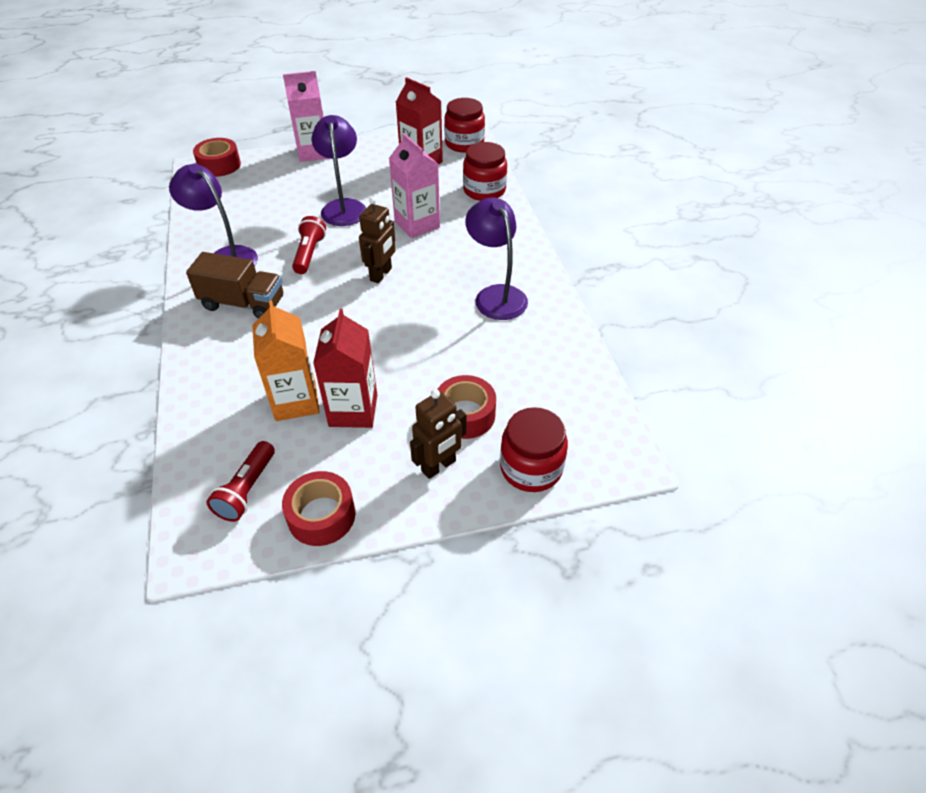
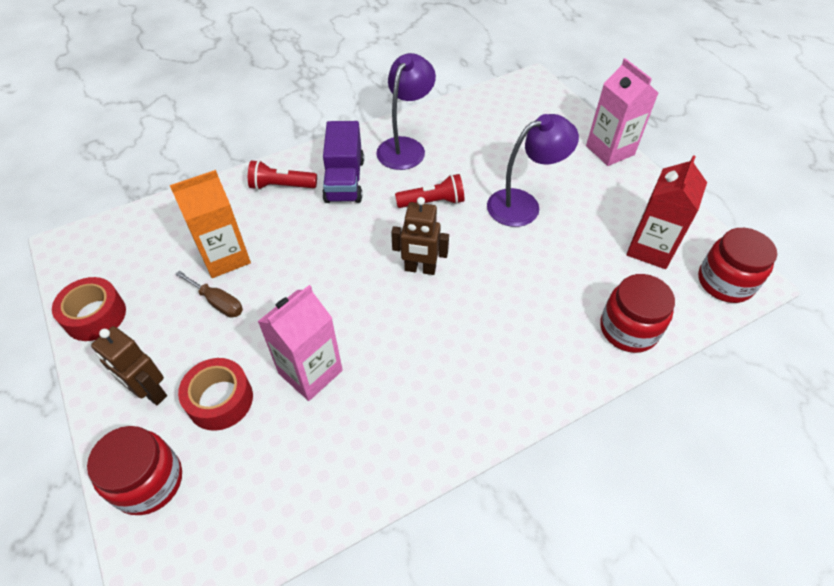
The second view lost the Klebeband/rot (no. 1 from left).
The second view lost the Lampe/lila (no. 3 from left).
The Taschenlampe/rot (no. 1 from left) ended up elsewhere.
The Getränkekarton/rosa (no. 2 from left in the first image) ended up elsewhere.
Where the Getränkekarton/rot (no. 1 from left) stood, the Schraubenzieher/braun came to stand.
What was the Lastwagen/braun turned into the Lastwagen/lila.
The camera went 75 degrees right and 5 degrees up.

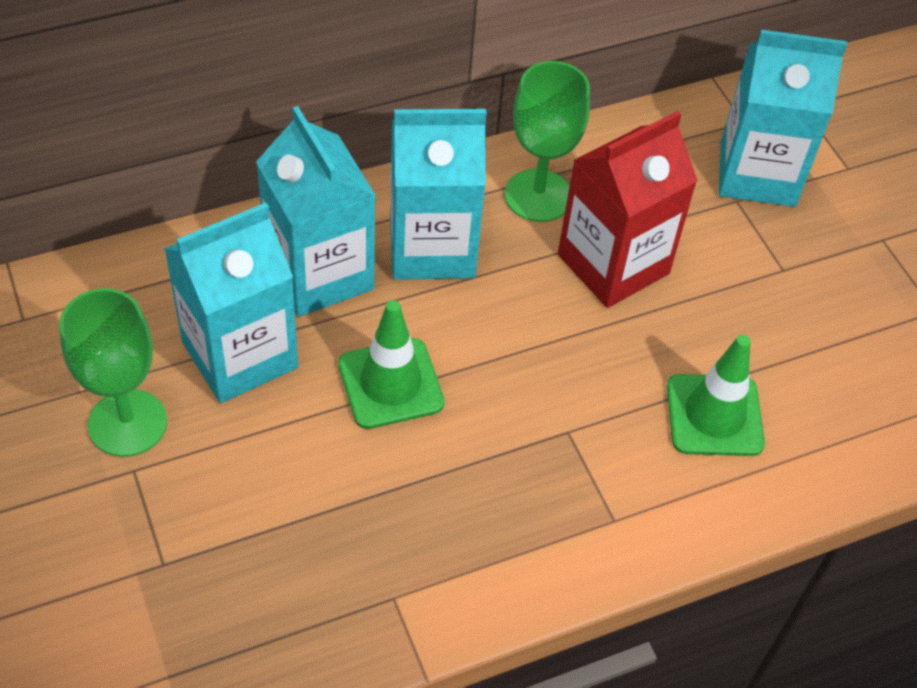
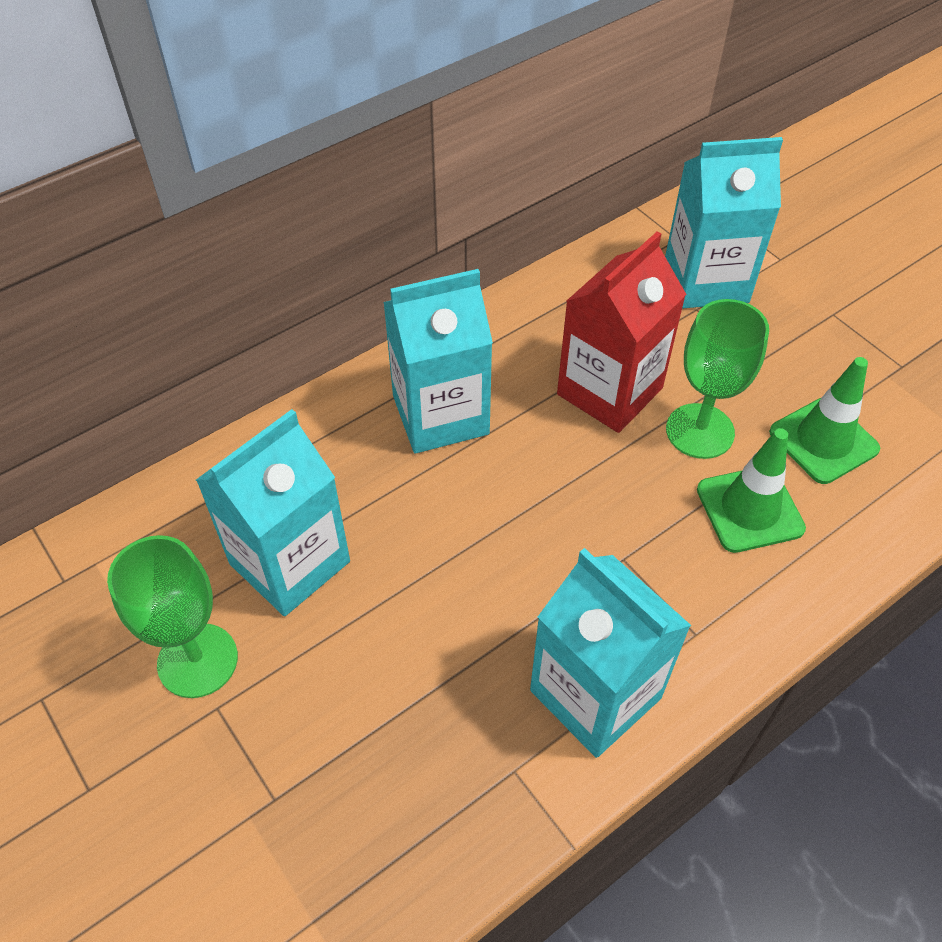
The Getränkekarton/türkis (no. 2 from left in the first image) ended up elsewhere.
The Leitkegel/grün (no. 1 from left in the first image) ended up elsewhere.
The Kelch/grün (no. 2 from left) ended up elsewhere.
The camera went 10 degrees left and 0 degrees up.

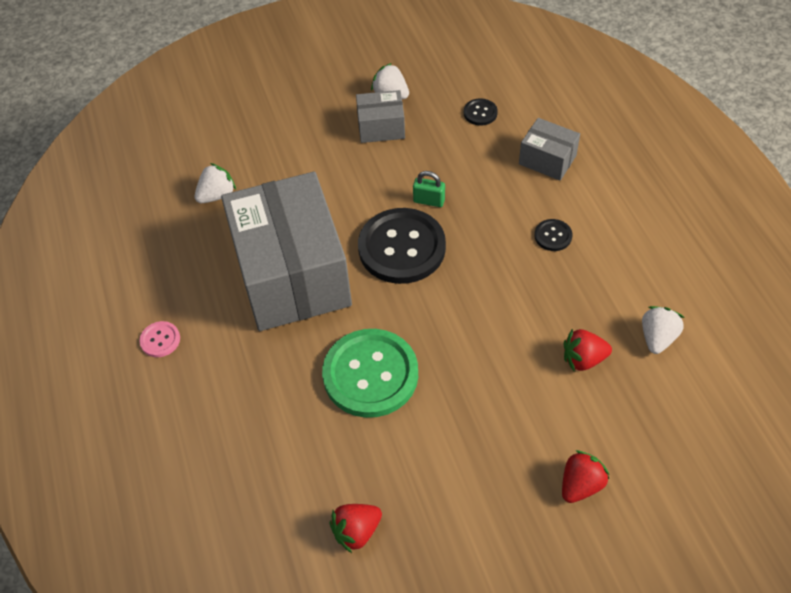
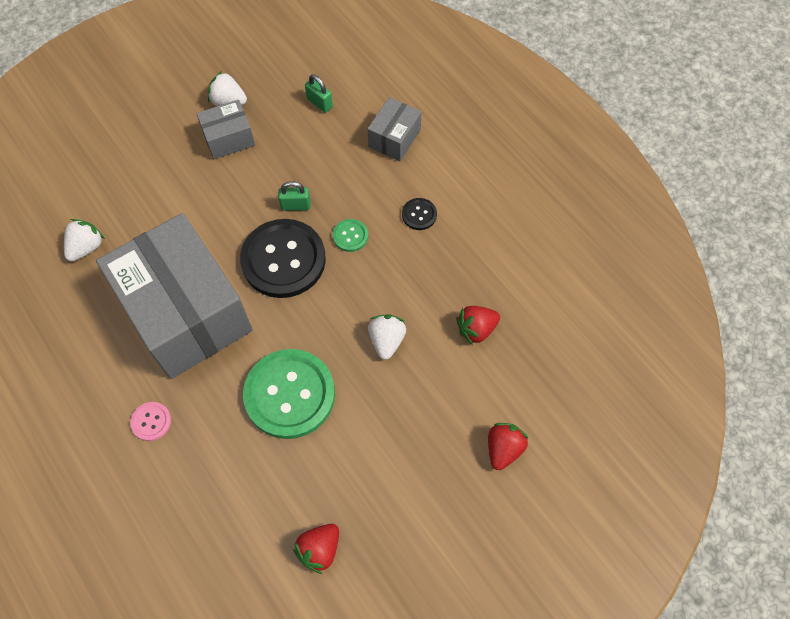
The second view gained the Knopf/grün (no. 2 from left).
The Knopf/rosa ended up elsewhere.
The Erdbeere/weiß (no. 3 from left) ended up elsewhere.
Where the Knopf/schwarz (no. 2 from left) stood, the Vorhängeschloss/grün (no. 2 from left) came to stand.
The Schachtel/grau (no. 3 from left) ended up facing another way, 75 degrees counterclockwise from before.
The camera went 20 degrees left and 10 degrees up.

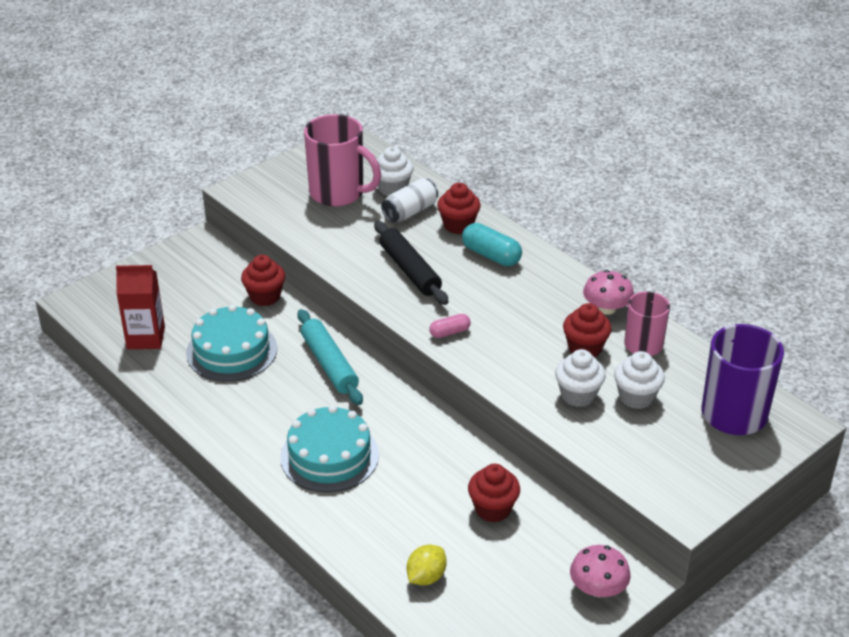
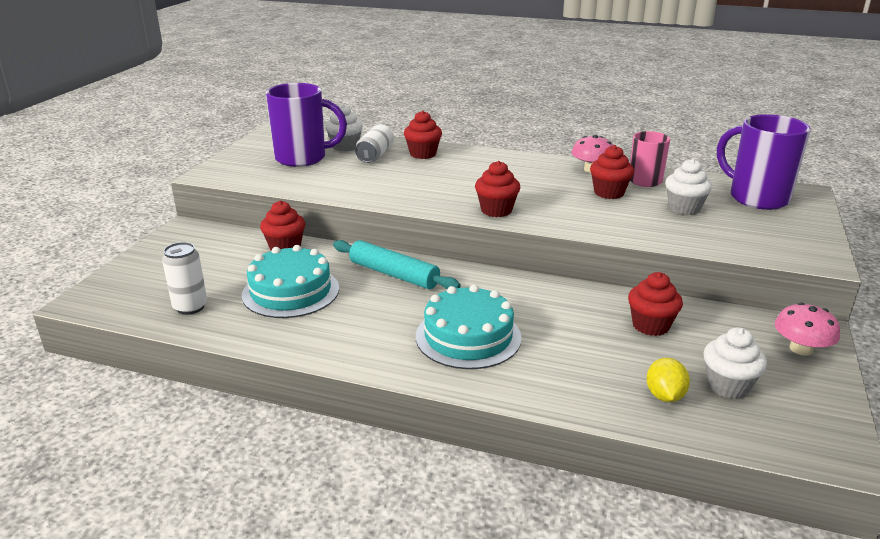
The second view lost the Nudelholz/schwarz.
The second view lost the Kapsel/türkis.
The Muffin/weiß (no. 2 from left in the first image) ended up elsewhere.
Where the Getränkekarton/rot stood, the Dose/weiß (no. 1 from left) came to stand.
Where the Kapsel/rosa stood, the Muffin/rot (no. 3 from left) came to stand.
What was the Tasse/rosa (no. 1 from left) turned into the Tasse/lila (no. 1 from left).
The camera went 30 degrees left and 10 degrees down.

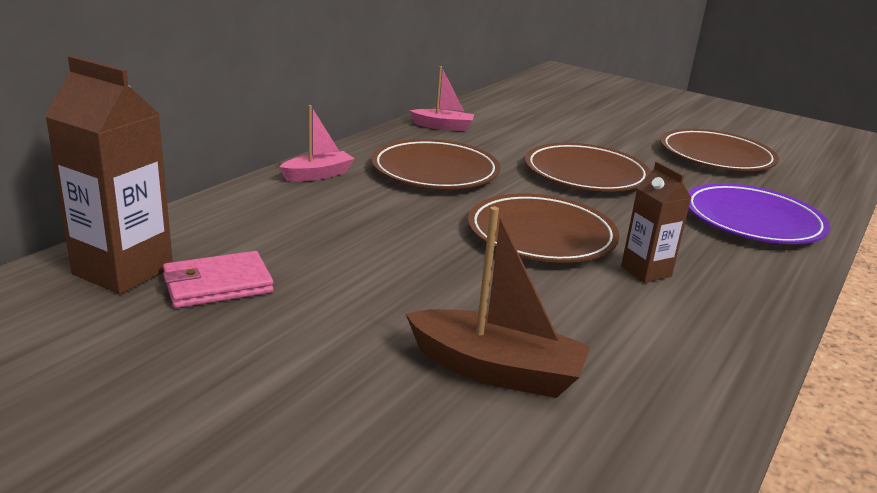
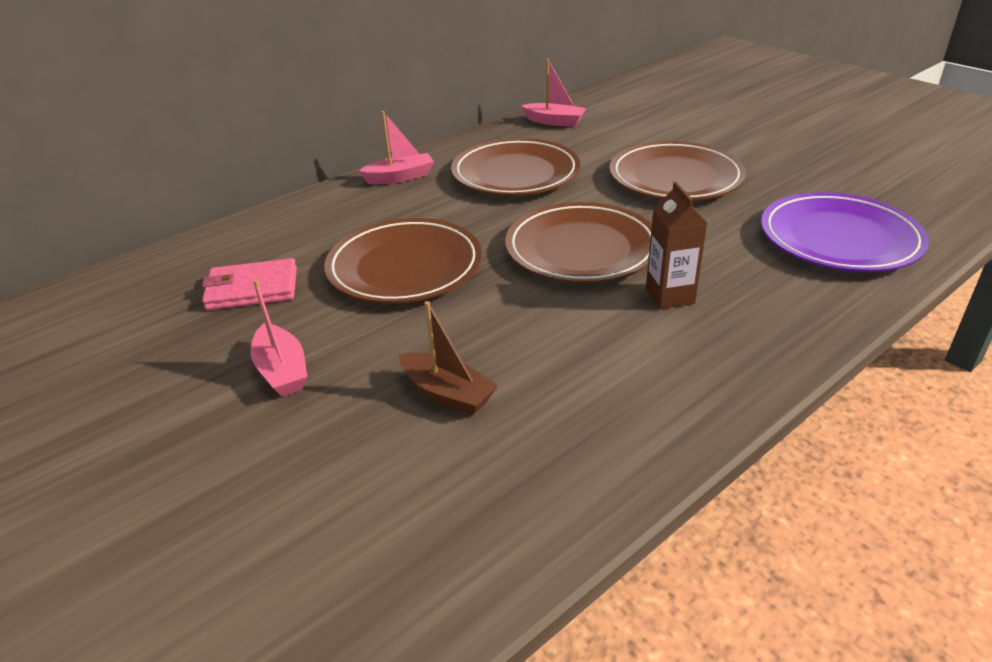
The second view lost the Getränkekarton/braun (no. 1 from left).
The second view gained the Boot/rosa (no. 1 from left).
The Teller/braun (no. 4 from left in the first image) ended up elsewhere.
The size of the Boot/braun changed by a factor of 0.64.
The camera went 20 degrees right and 10 degrees up.

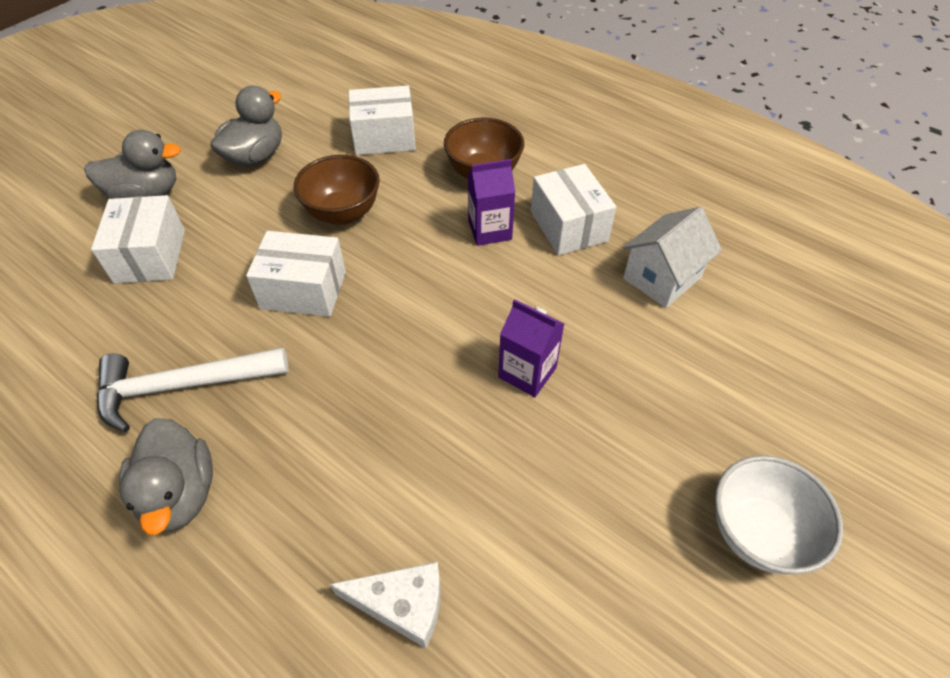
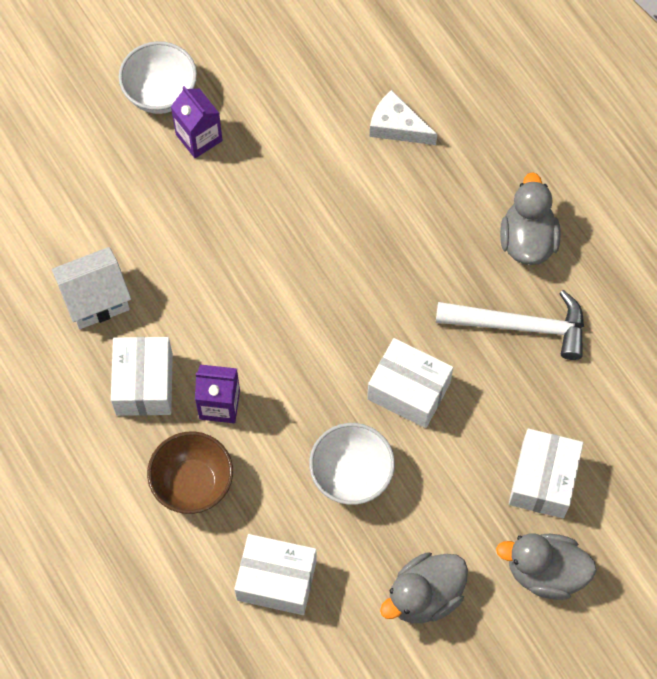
The Getränkekarton/lila (no. 2 from left in the first image) ended up elsewhere.
What was the Schüssel/braun (no. 1 from left) turned into the Schüssel/weiß (no. 2 from left).
The camera went 160 degrees left and 15 degrees up.

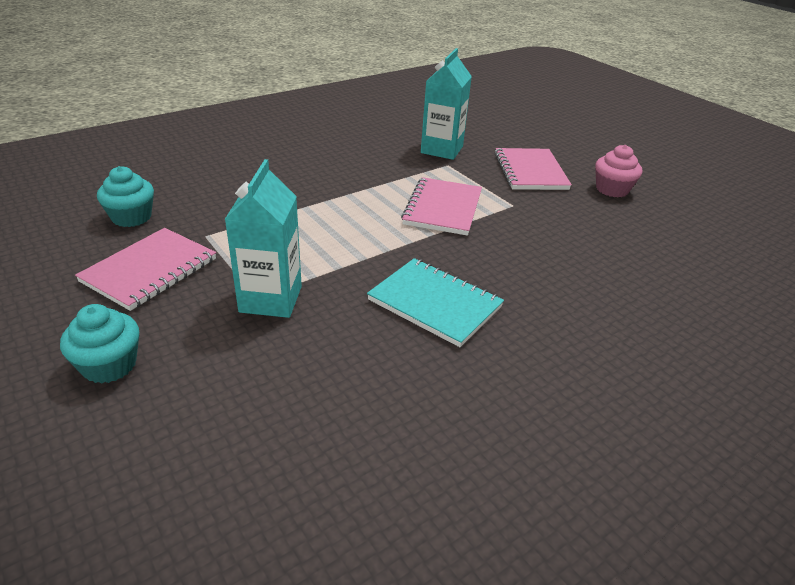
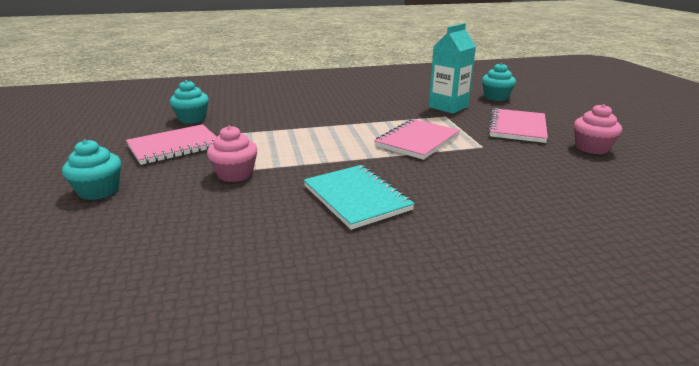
The second view gained the Muffin/türkis (no. 3 from left).
Where the Getränkekarton/türkis (no. 1 from left) stood, the Muffin/rosa (no. 1 from left) came to stand.
The camera went 25 degrees right and 10 degrees down.

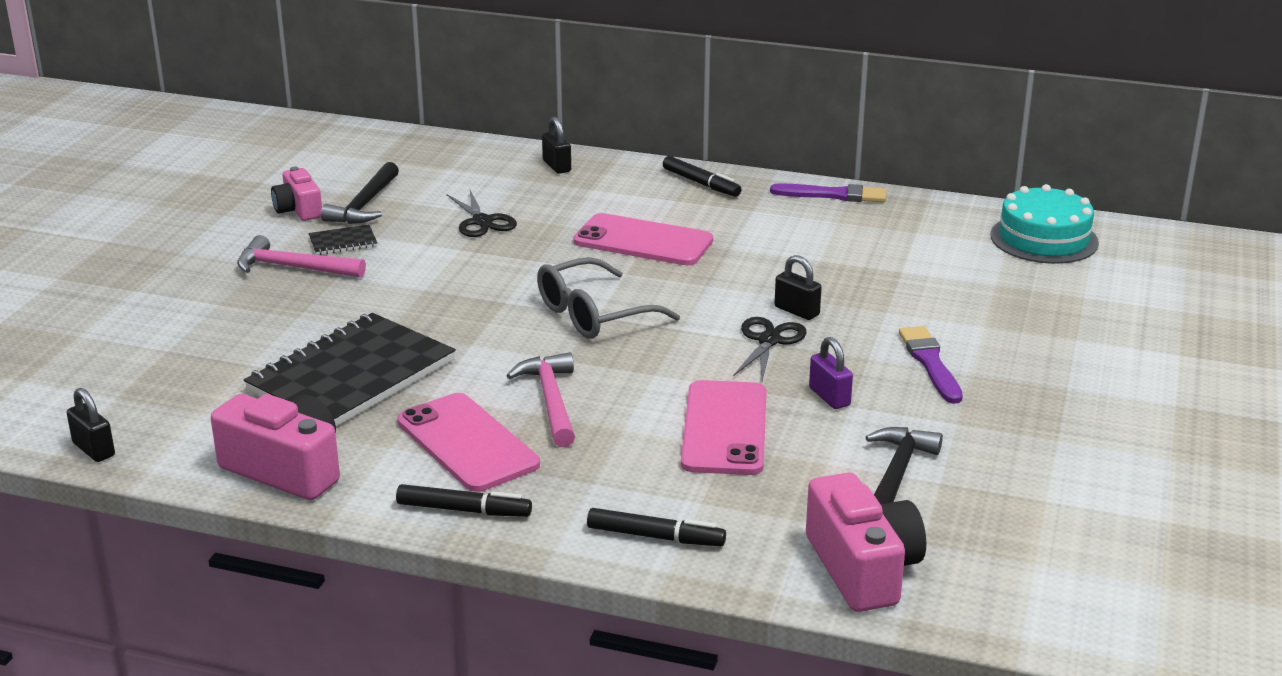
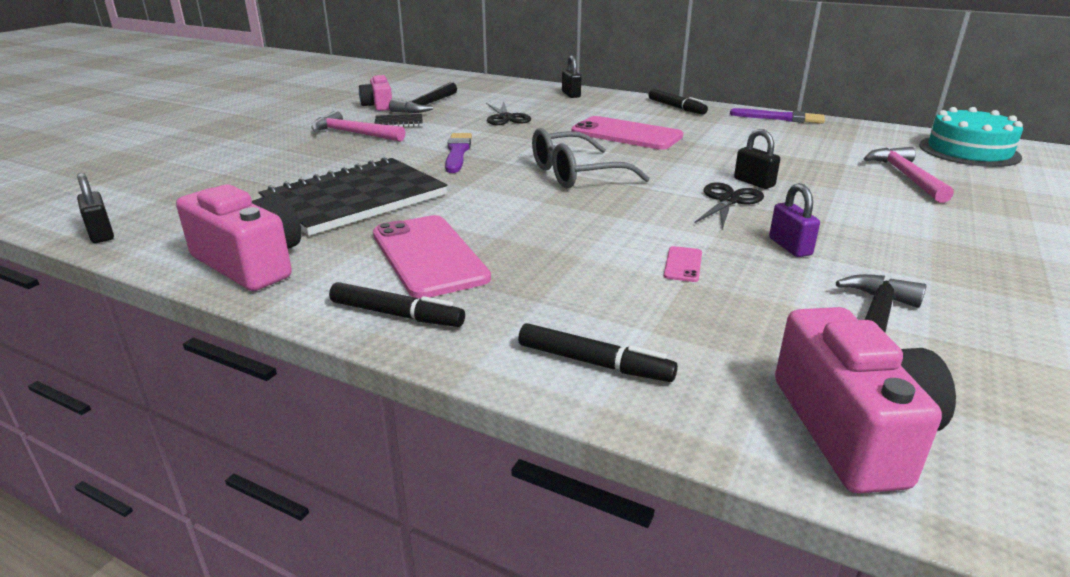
The Hammer/rosa (no. 2 from left) ended up elsewhere.
The Pinsel/lila (no. 2 from left in the first image) ended up elsewhere.
The size of the Handy/rosa (no. 3 from left) changed by a factor of 0.42.
The camera went 10 degrees right and 0 degrees up.

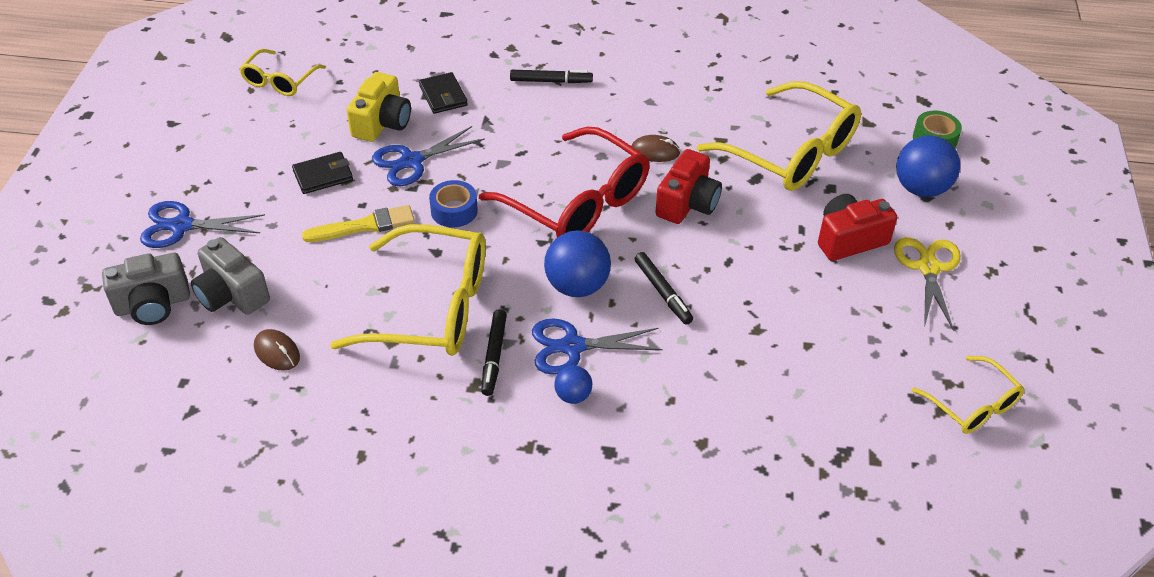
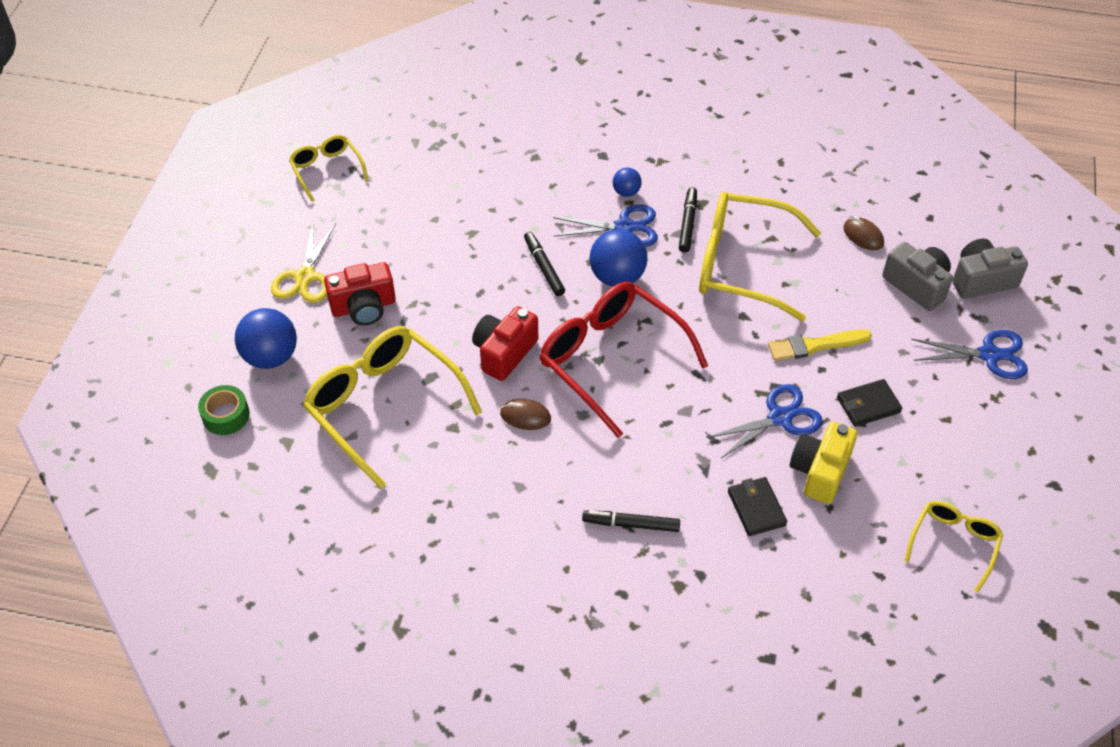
The second view lost the Klebeband/blau.
The camera went 175 degrees left and 5 degrees up.

